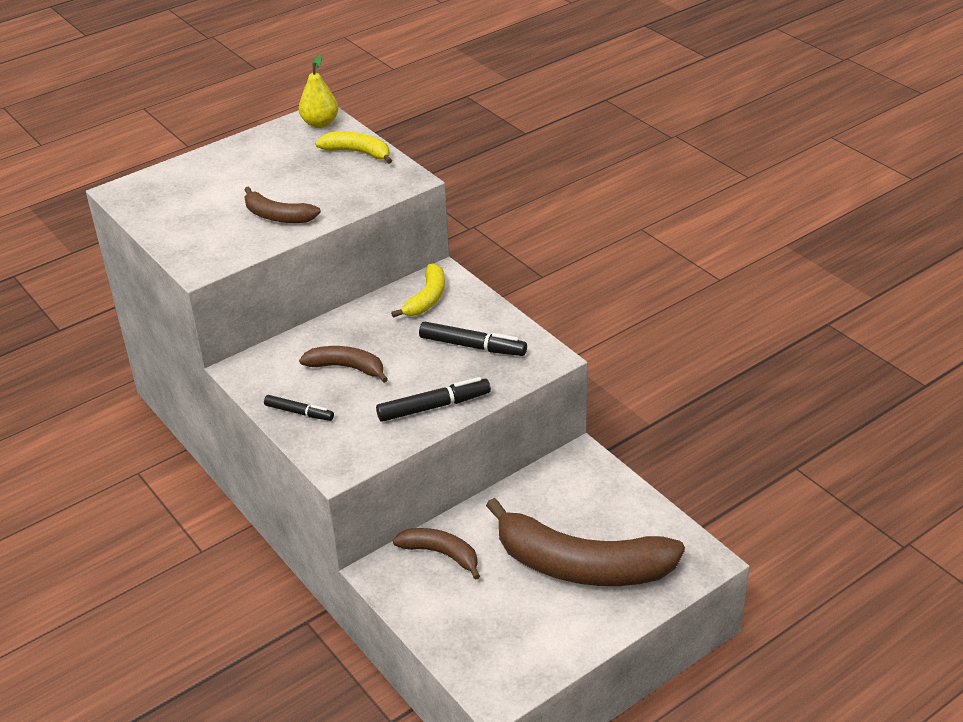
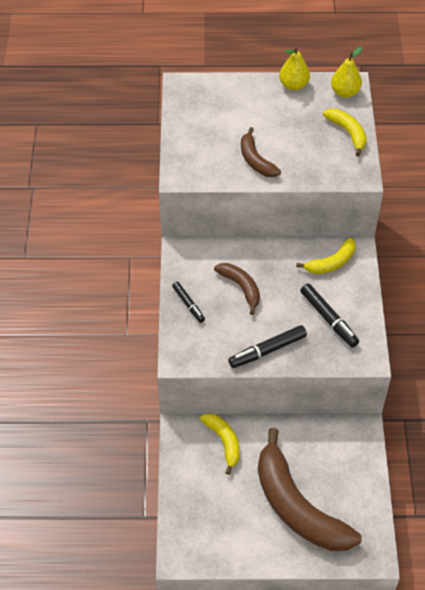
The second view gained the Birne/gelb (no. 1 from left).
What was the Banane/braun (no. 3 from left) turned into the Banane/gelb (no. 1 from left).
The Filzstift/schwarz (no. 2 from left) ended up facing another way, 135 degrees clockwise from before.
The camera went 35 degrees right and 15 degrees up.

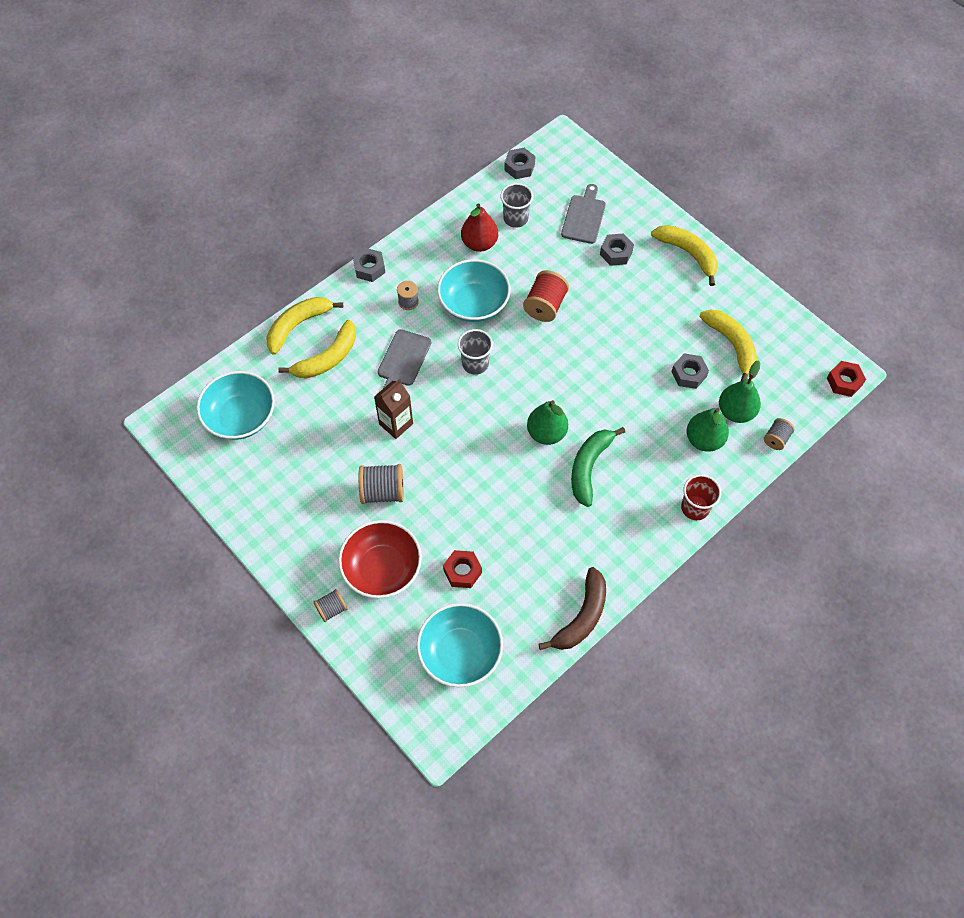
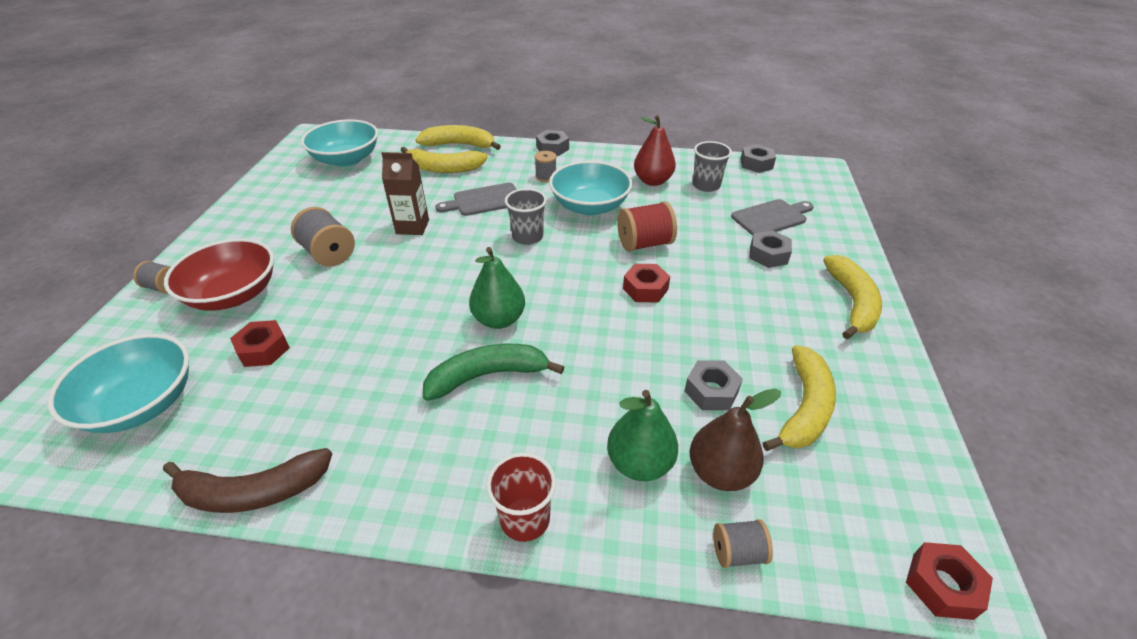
The second view gained the Sechskantmutter/rot (no. 2 from left).
What was the Birne/grün (no. 3 from left) turned into the Birne/braun.
The camera went 50 degrees right and 20 degrees down.

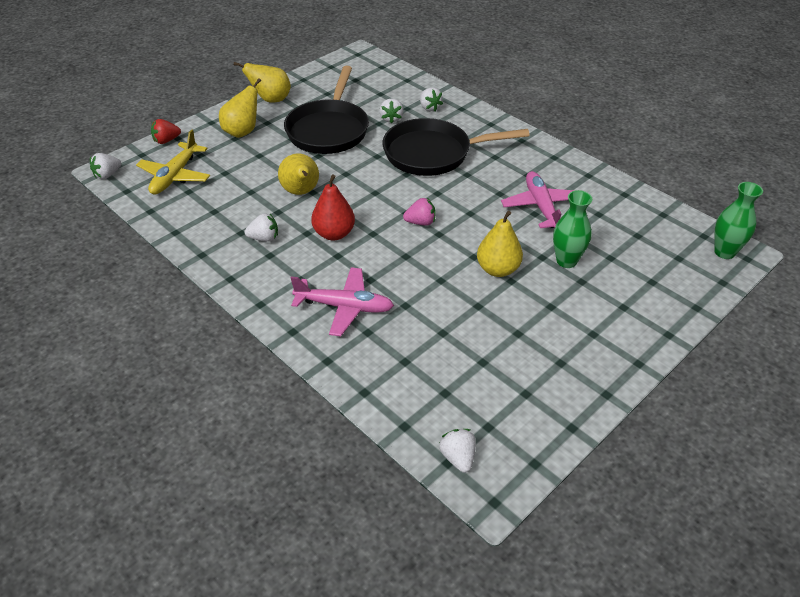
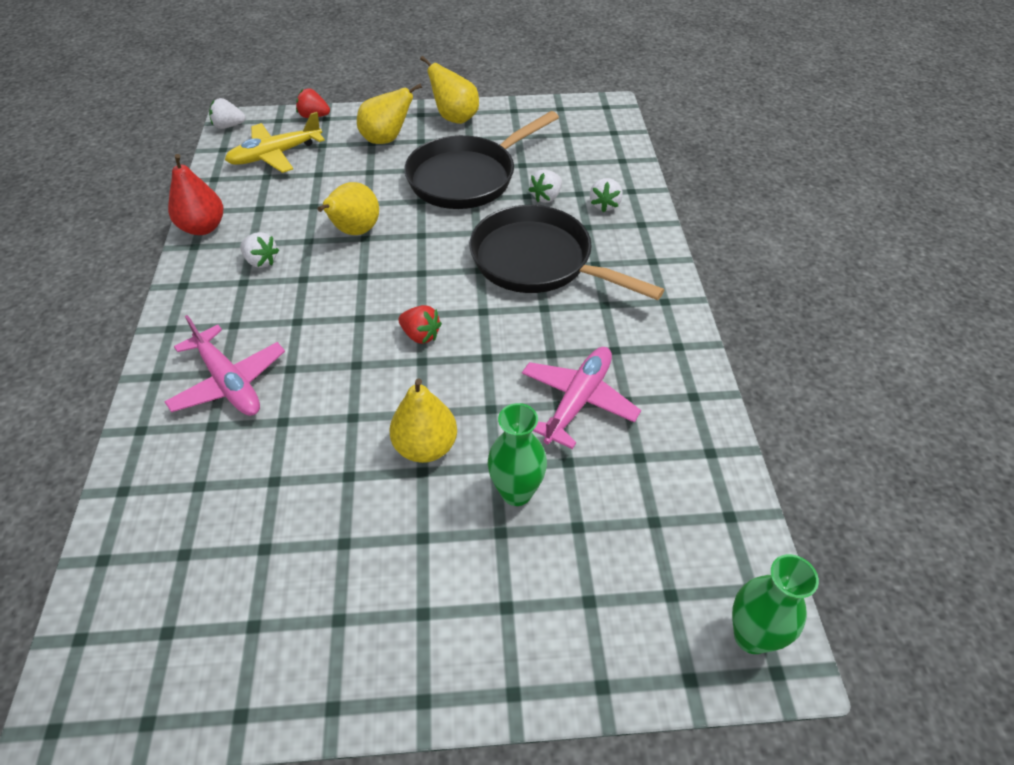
The second view lost the Erdbeere/weiß (no. 5 from left).
The Birne/rot ended up elsewhere.
What was the Erdbeere/rosa turned into the Erdbeere/rot (no. 2 from left).
The camera went 40 degrees right and 5 degrees up.

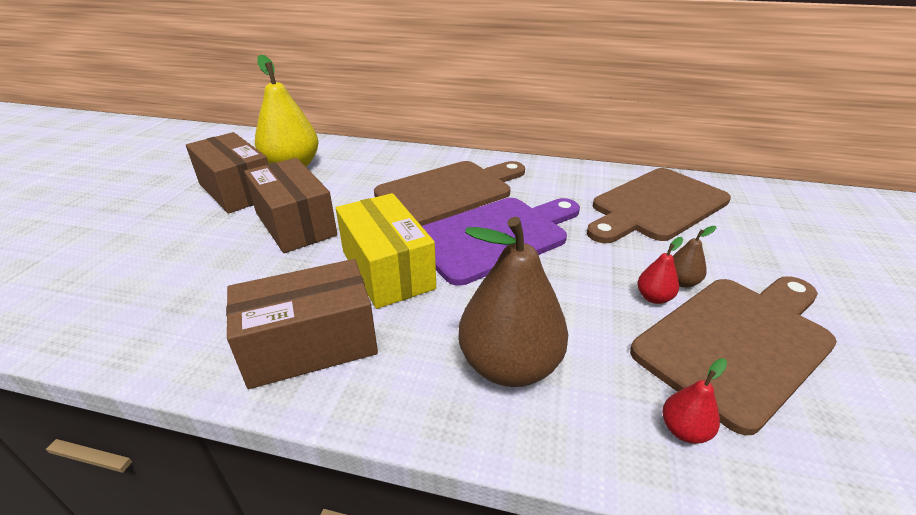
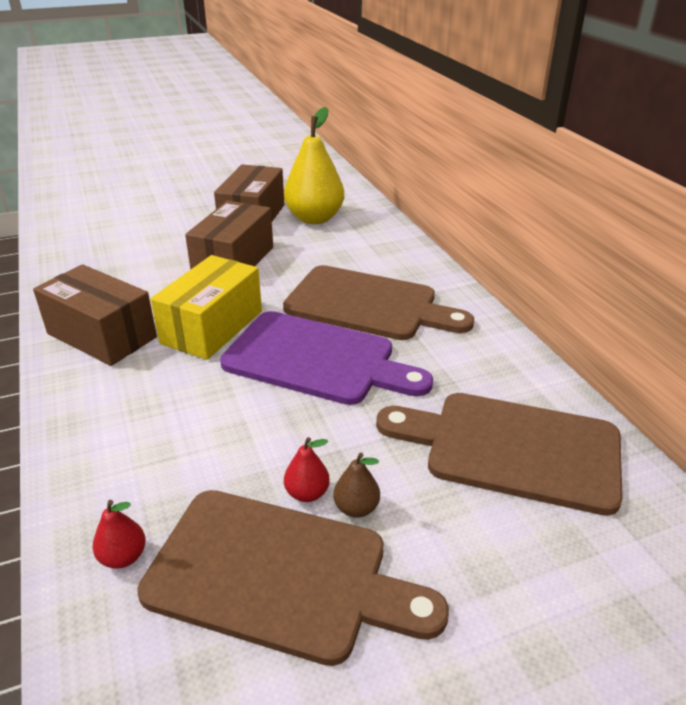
The second view lost the Birne/braun (no. 1 from left).
The camera went 55 degrees right and 0 degrees up.

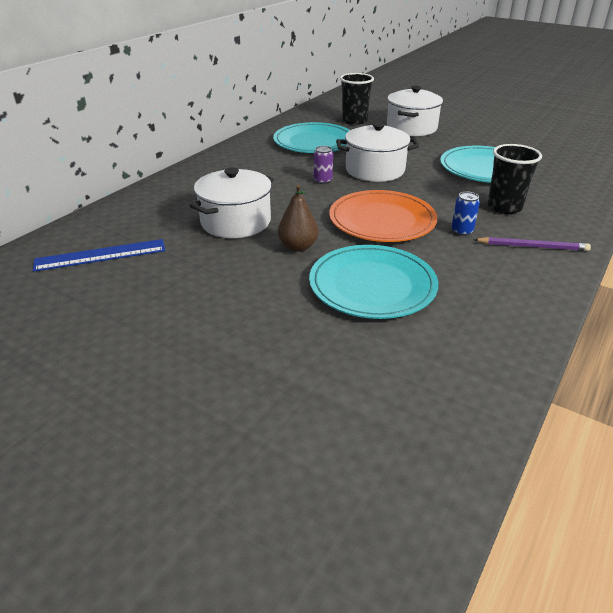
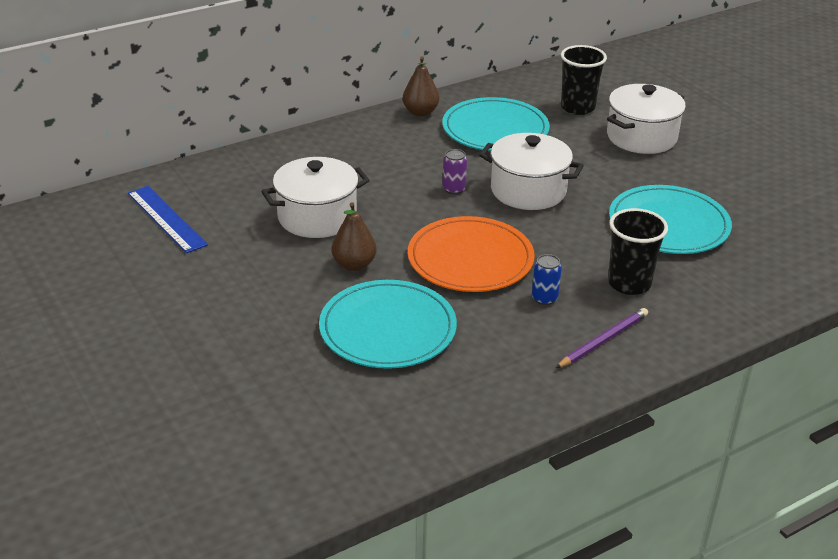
The second view gained the Birne/braun (no. 2 from left).
The Lineal/blau ended up facing another way, 45 degrees clockwise from before.
The Bleistift/lila ended up facing another way, 75 degrees counterclockwise from before.
The camera went 25 degrees right and 0 degrees up.

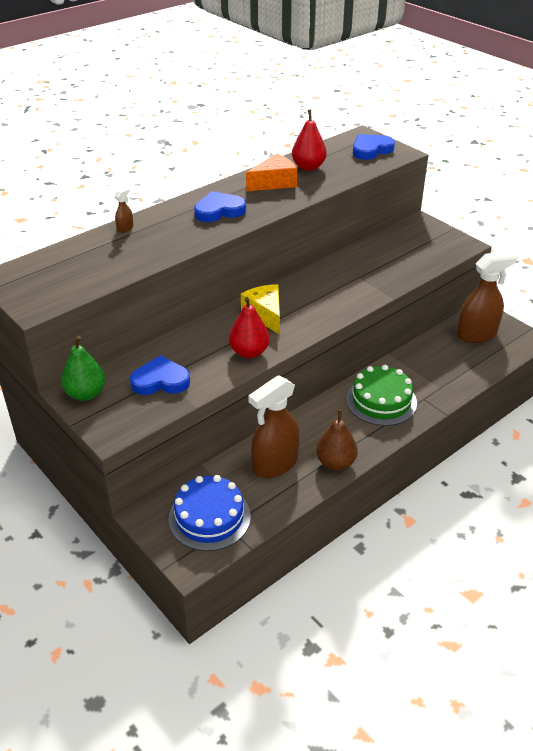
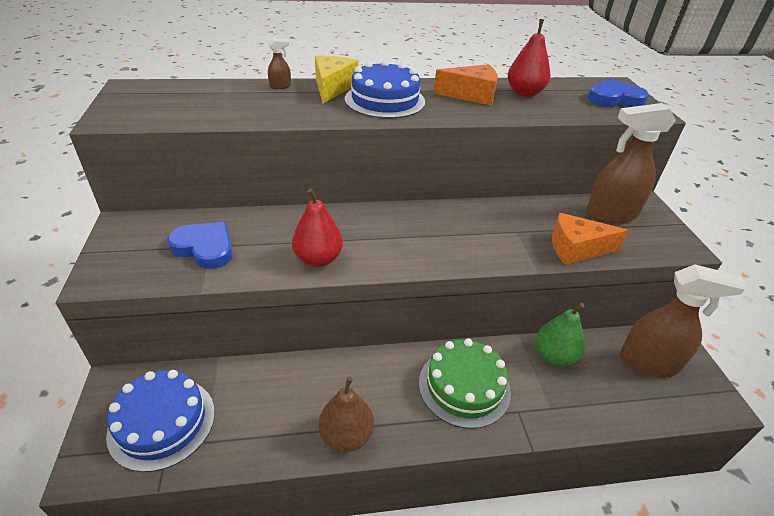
The second view gained the Käse/orange (no. 2 from left).
The Birne/grün ended up elsewhere.
The Käse/gelb ended up elsewhere.
The Sprühflasche/braun (no. 2 from left) ended up elsewhere.
Where the Herz/blau (no. 2 from left) stood, the Kuchen/blau (no. 2 from left) came to stand.
The camera went 30 degrees right and 0 degrees up.

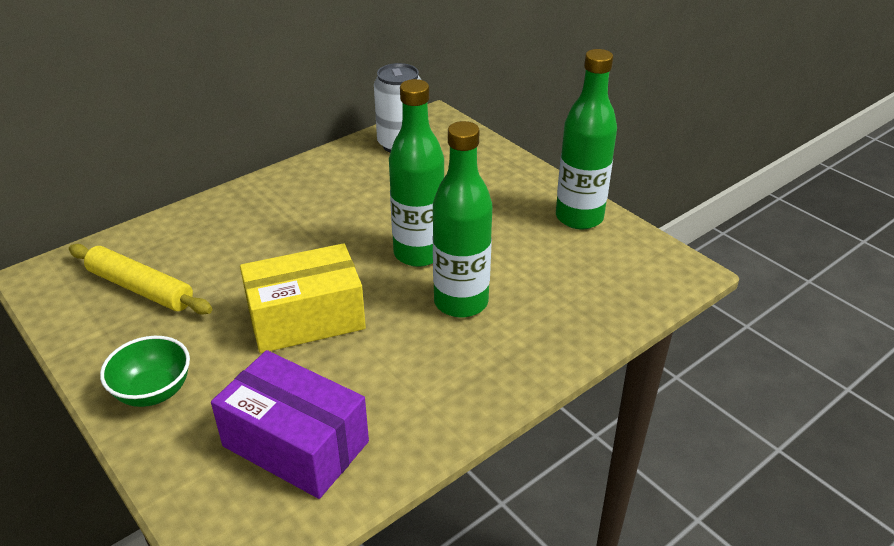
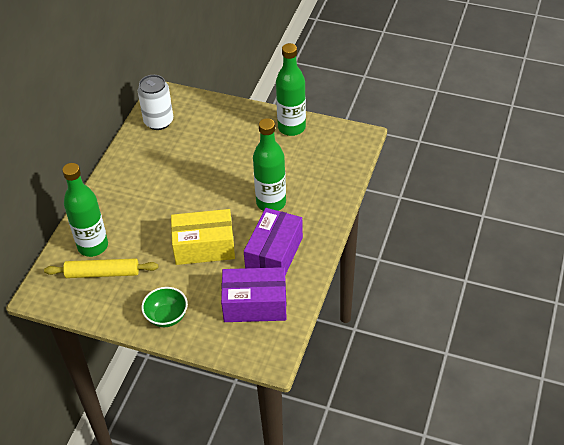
The second view gained the Schachtel/lila (no. 2 from left).
The Flasche/grün (no. 1 from left) ended up elsewhere.
The Schachtel/gelb ended up facing another way, 45 degrees clockwise from before.
The camera went 30 degrees left and 10 degrees up.

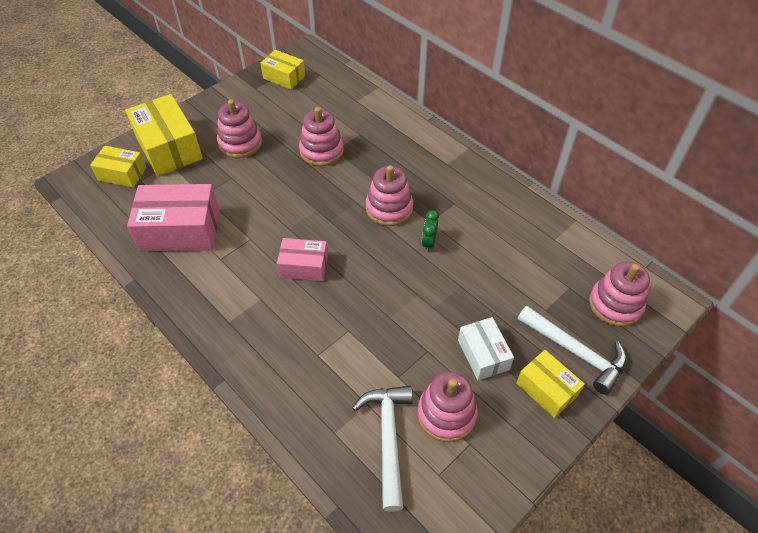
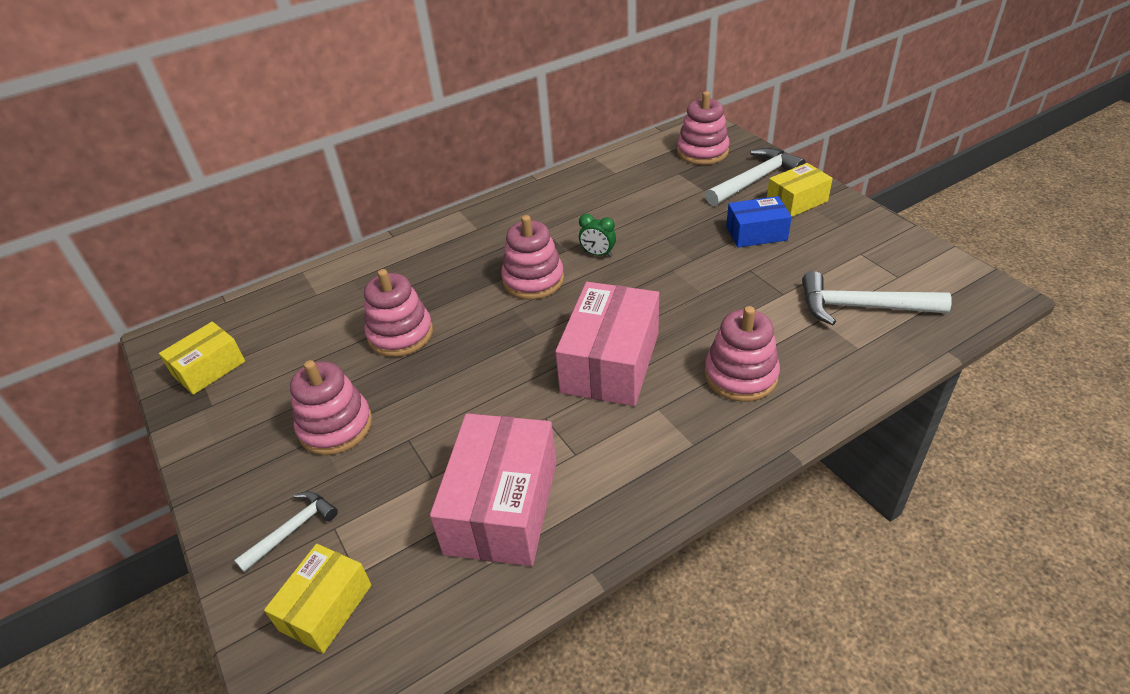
The Stapelspielzeug/rosa (no. 4 from left in the first image) ended up elsewhere.
Where the Schachtel/gelb (no. 2 from left) stood, the Hammer/weiß (no. 1 from left) came to stand.
What was the Schachtel/weiß turned into the Schachtel/blau.
The size of the Schachtel/rosa (no. 2 from left) changed by a factor of 1.71.
The camera went 75 degrees left and 10 degrees down.

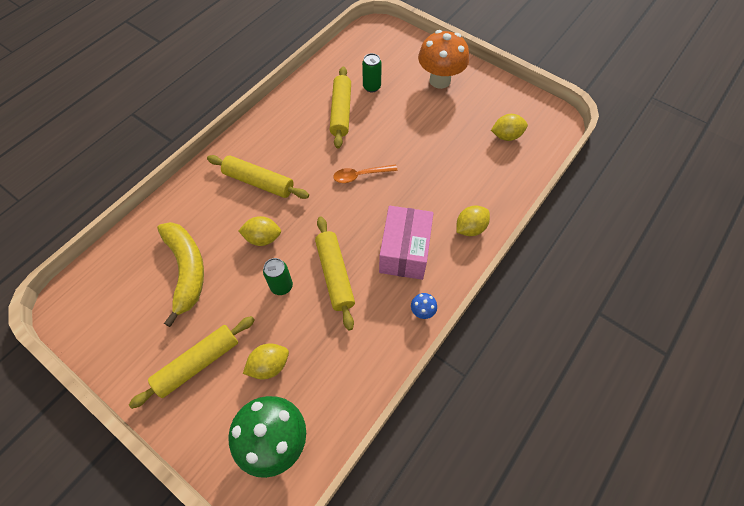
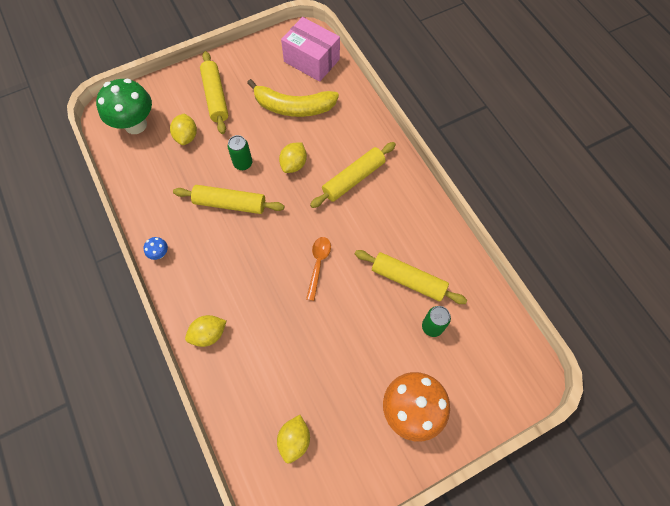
The Schachtel/rosa ended up elsewhere.
The Zitrone/gelb (no. 3 from left in the first image) ended up facing another way, 75 degrees clockwise from before.
The camera went 115 degrees right and 5 degrees up.

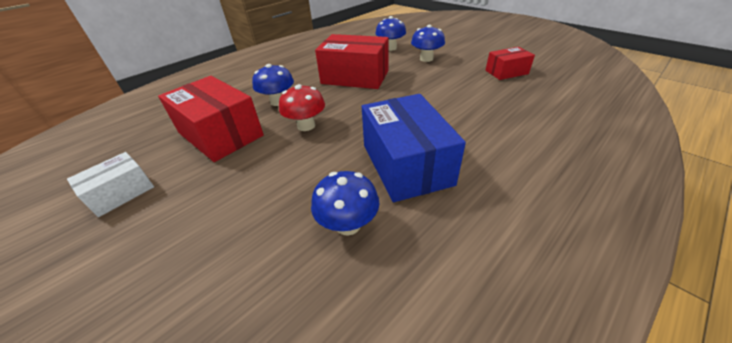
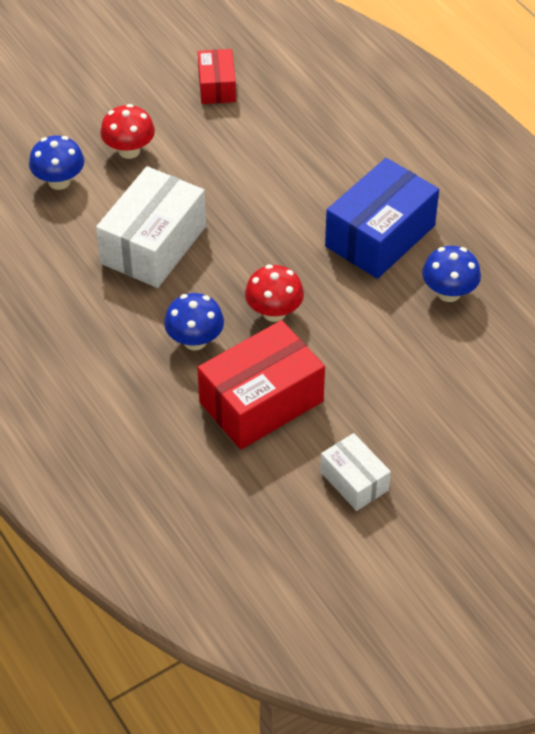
What was the Schachtel/rot (no. 2 from left) turned into the Schachtel/weiß (no. 1 from left).
What was the Pilz/blau (no. 4 from left) turned into the Pilz/rot (no. 1 from left).
The Schachtel/blau ended up facing another way, 45 degrees counterclockwise from before.
The camera went 80 degrees left and 10 degrees up.

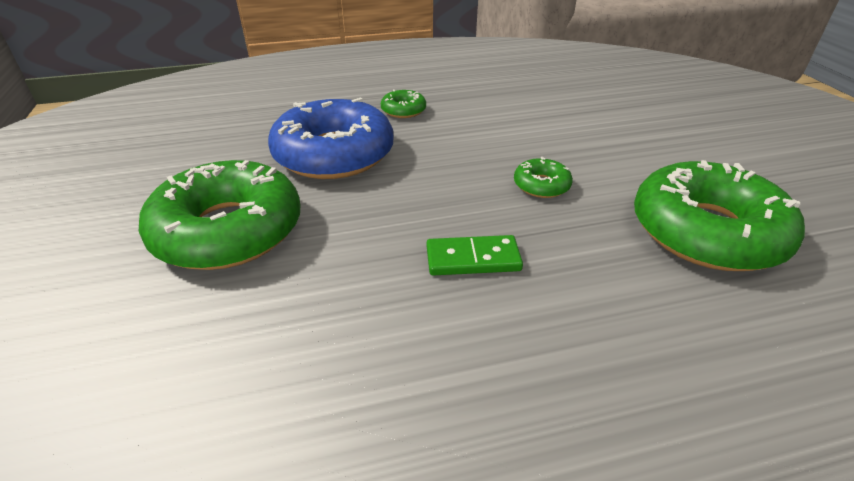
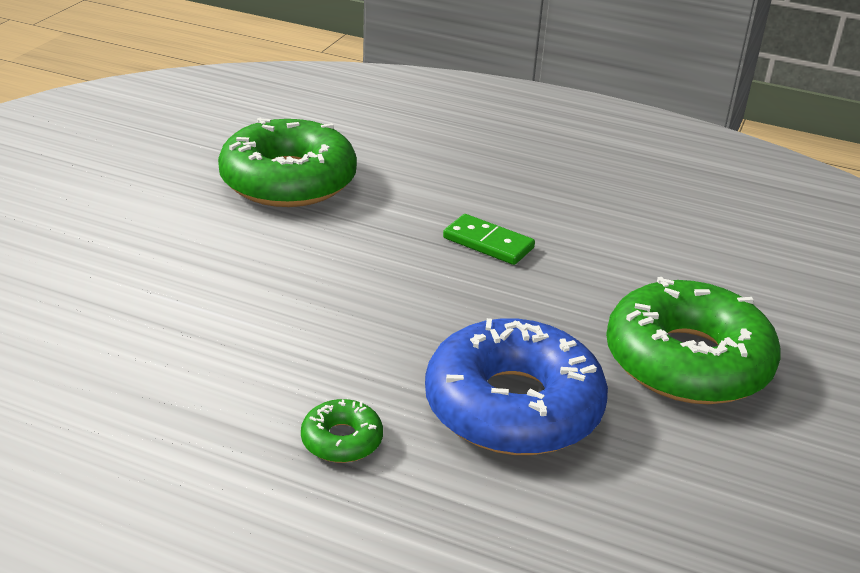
The second view lost the Donut/grün (no. 3 from left).
The camera went 145 degrees left and 5 degrees down.

